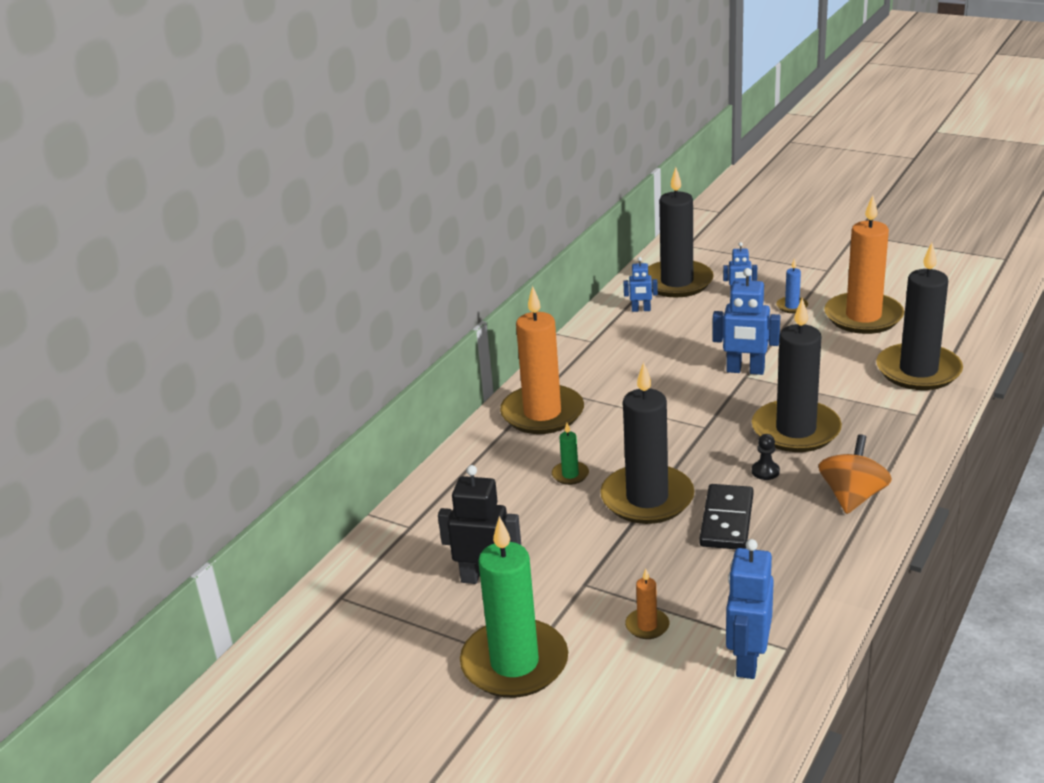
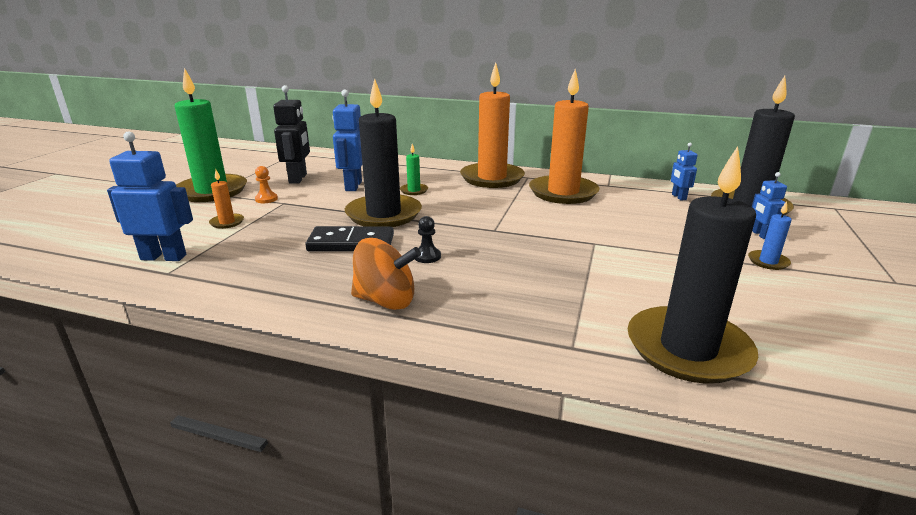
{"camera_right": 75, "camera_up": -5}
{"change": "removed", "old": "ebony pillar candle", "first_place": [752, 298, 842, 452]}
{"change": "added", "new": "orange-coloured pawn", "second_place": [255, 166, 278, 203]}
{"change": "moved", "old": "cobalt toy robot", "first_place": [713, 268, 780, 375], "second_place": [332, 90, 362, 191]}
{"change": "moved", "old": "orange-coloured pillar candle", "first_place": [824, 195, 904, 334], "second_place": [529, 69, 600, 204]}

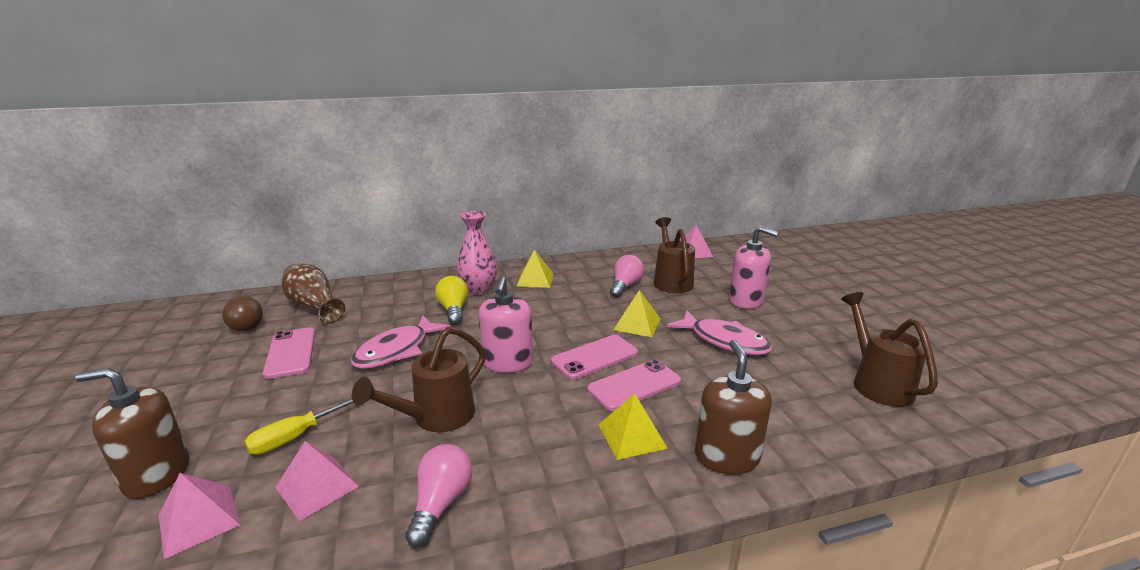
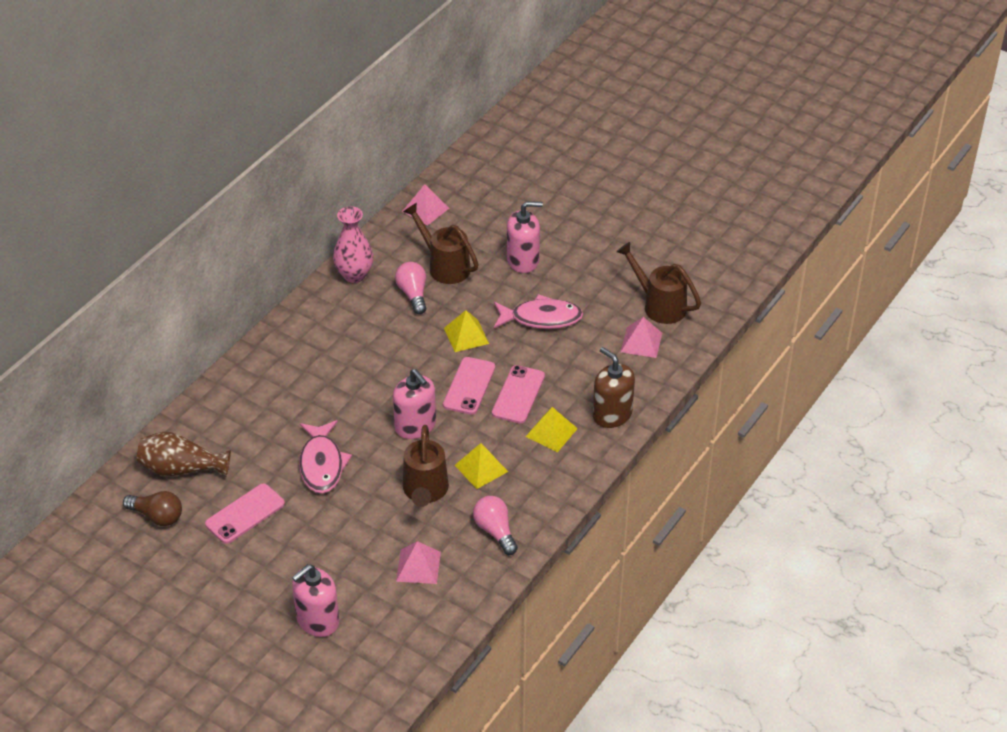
{"camera_right": -40, "camera_up": 20}
{"change": "removed", "old": "yellow hand screwdriver", "first_place": [244, 398, 353, 455]}
{"change": "removed", "old": "yellow light bulb", "first_place": [435, 276, 468, 325]}
{"change": "moved", "old": "rose-pink pyramid shape", "first_place": [159, 473, 240, 559], "second_place": [621, 317, 662, 358]}
{"change": "moved", "old": "rose-pink vase", "first_place": [457, 211, 497, 295], "second_place": [333, 206, 373, 283]}
{"change": "moved", "old": "yellow pyramid shape", "first_place": [516, 249, 553, 288], "second_place": [455, 443, 508, 489]}
{"change": "recoloured", "old": "russet pump bottle", "new": "rose-pink pump bottle", "first_place": [75, 368, 190, 499], "second_place": [292, 564, 339, 637]}
{"change": "turned", "old": "rose-pink phone", "first_place": [263, 327, 315, 379], "second_place": [205, 483, 285, 544], "degrees": -75}

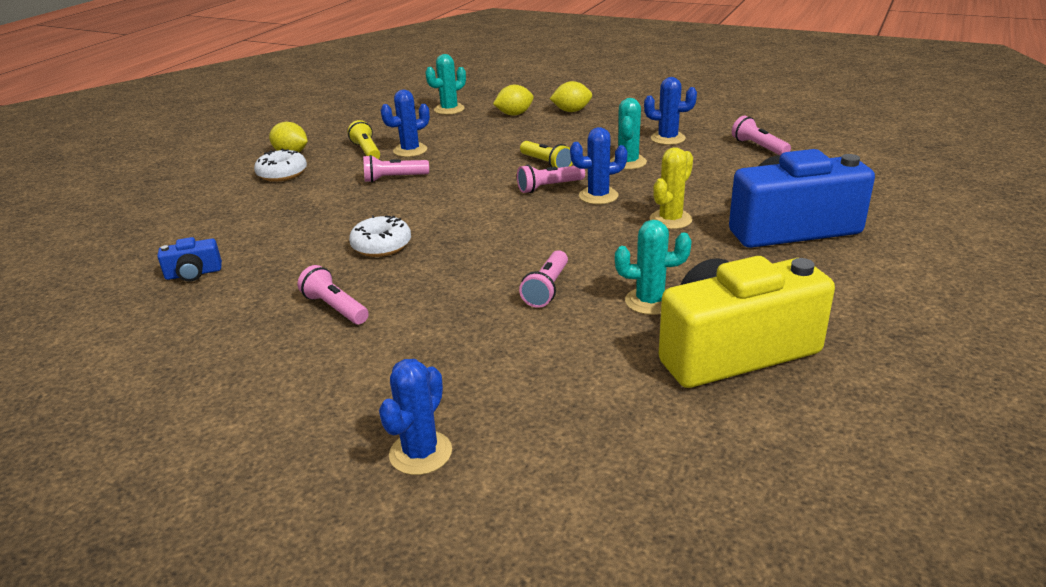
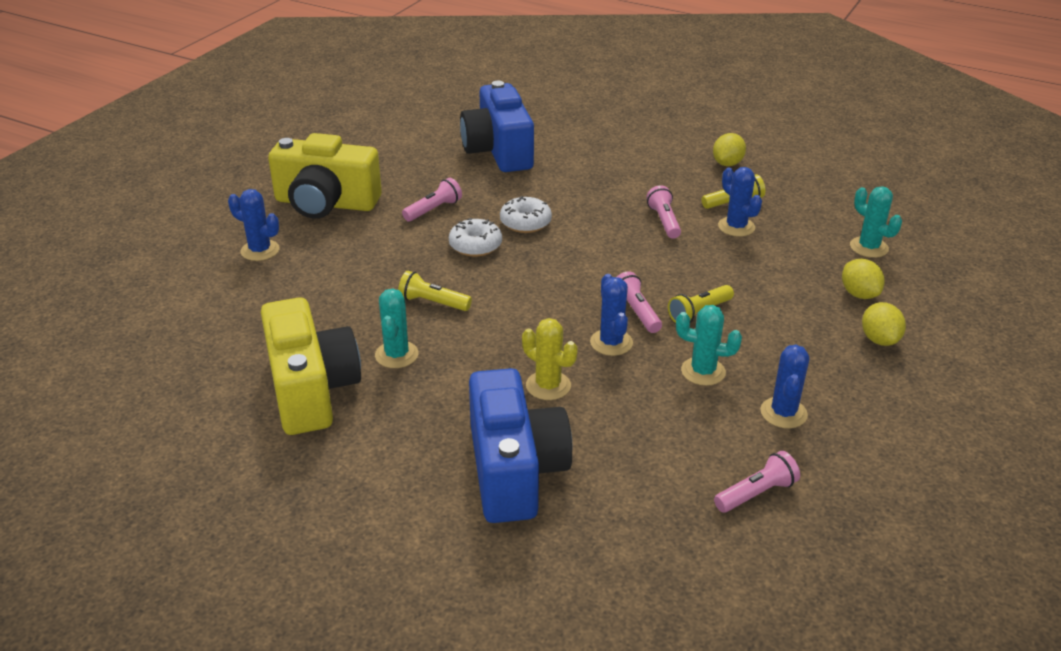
{"camera_right": 90, "camera_up": 5}
{"change": "added", "new": "yellow photo camera", "second_place": [268, 133, 382, 219]}
{"change": "moved", "old": "snow-white doughnut", "first_place": [254, 149, 307, 182], "second_place": [449, 218, 502, 257]}
{"change": "recoloured", "old": "rose-pink flashlight", "new": "yellow flashlight", "first_place": [519, 250, 568, 308], "second_place": [398, 271, 472, 311]}
{"change": "resized", "old": "cobalt photo camera", "first_place": [157, 237, 222, 282], "second_place": [460, 81, 534, 172], "factor": 2.38}

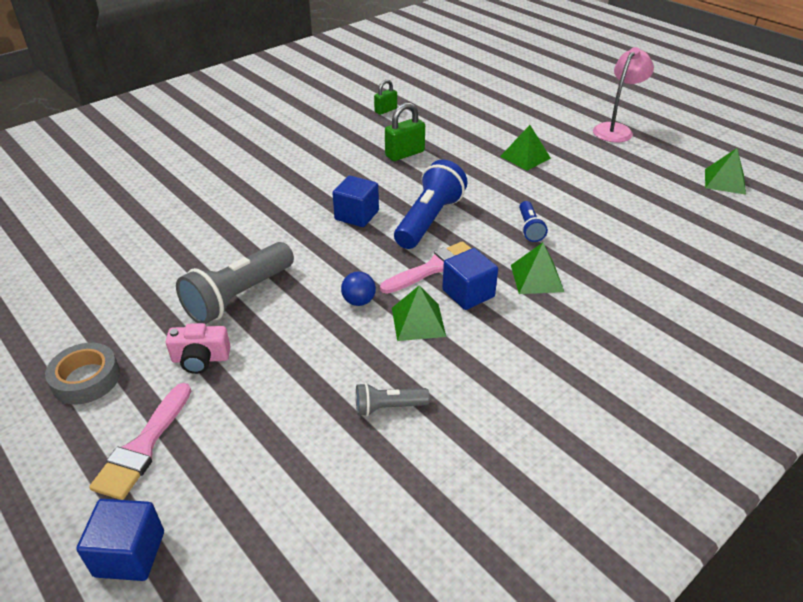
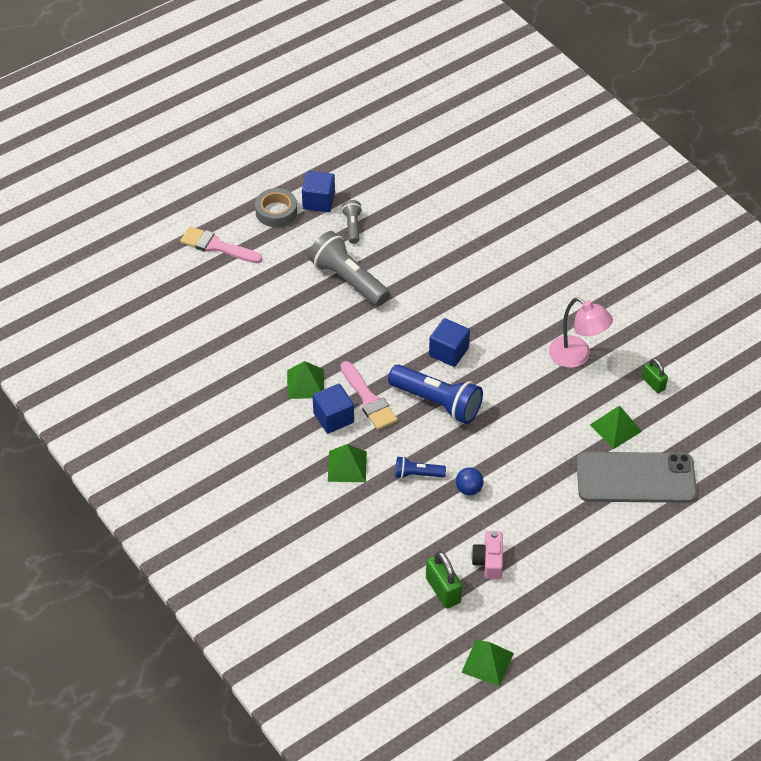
{"camera_right": 95, "camera_up": 10}
{"change": "added", "new": "gray phone", "second_place": [577, 452, 697, 503]}
{"change": "moved", "old": "cobalt block", "first_place": [76, 499, 164, 581], "second_place": [302, 171, 335, 212]}
{"change": "moved", "old": "rose-pink photo camera", "first_place": [166, 323, 231, 374], "second_place": [471, 531, 503, 579]}
{"change": "moved", "old": "cobalt sphere", "first_place": [341, 271, 376, 306], "second_place": [456, 467, 484, 495]}
{"change": "moved", "old": "gray flashlight", "first_place": [356, 383, 430, 416], "second_place": [342, 200, 362, 244]}
{"change": "moved", "old": "leaf-green padlock", "first_place": [385, 102, 425, 161], "second_place": [426, 551, 462, 609]}
{"change": "moved", "old": "leaf-green pyramid shape", "first_place": [500, 125, 551, 171], "second_place": [590, 405, 642, 449]}
{"change": "moved", "old": "rose-pink lamp", "first_place": [593, 47, 654, 142], "second_place": [549, 297, 613, 368]}

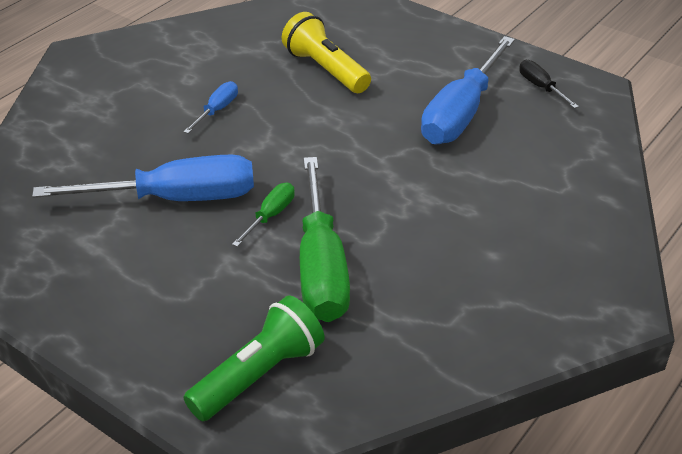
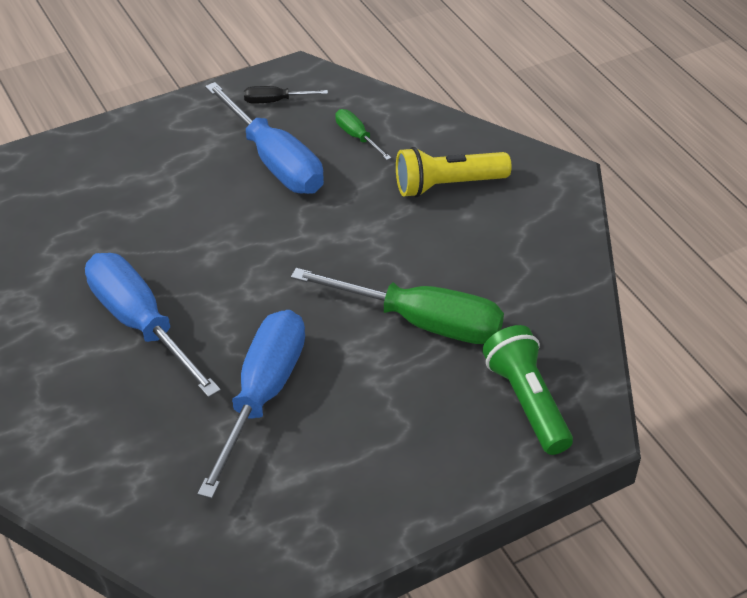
{"camera_right": -65, "camera_up": 5}
{"change": "moved", "old": "leaf-green hand screwdriver", "first_place": [232, 183, 295, 247], "second_place": [335, 109, 391, 160]}
{"change": "moved", "old": "yellow flashlight", "first_place": [282, 12, 371, 93], "second_place": [396, 147, 512, 197]}
{"change": "resized", "old": "cobalt hand screwdriver", "first_place": [183, 81, 238, 134], "second_place": [85, 253, 221, 398], "factor": 2.19}

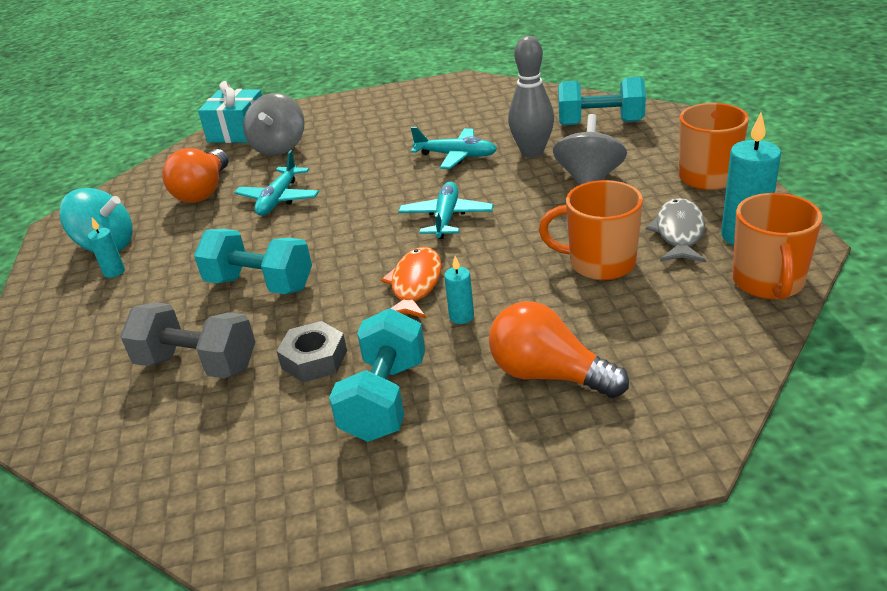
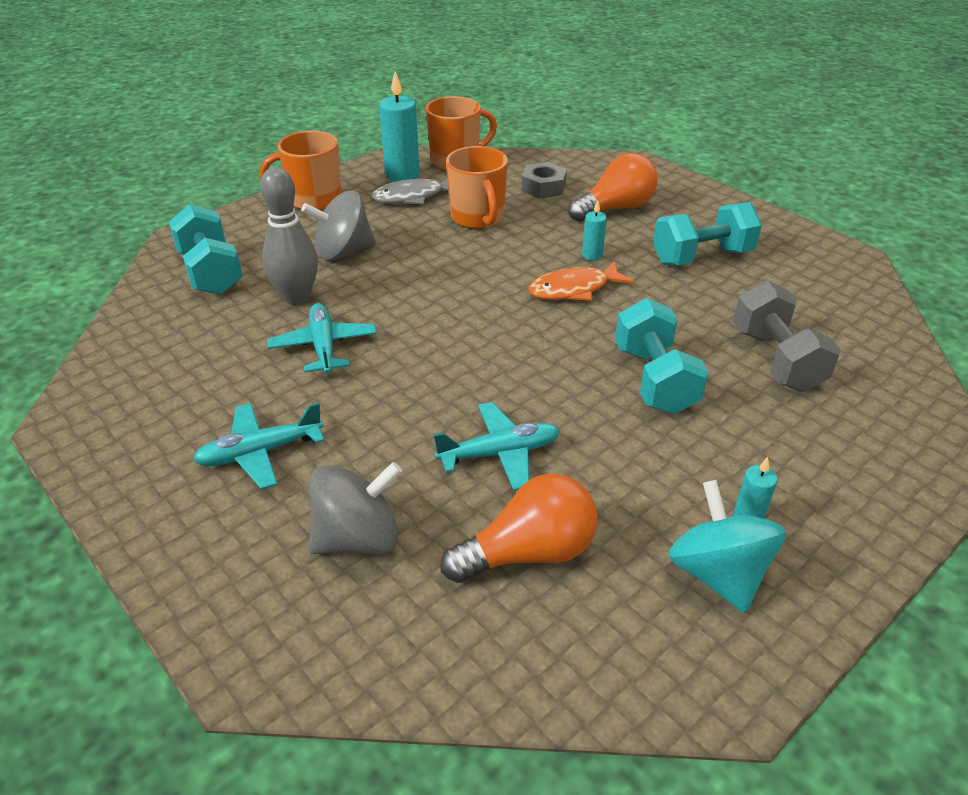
{"camera_right": -125, "camera_up": 5}
{"change": "removed", "old": "teal gift", "first_place": [198, 81, 262, 143]}
{"change": "moved", "old": "gray nut", "first_place": [277, 321, 347, 382], "second_place": [521, 162, 567, 199]}
{"change": "moved", "old": "teal toy plane", "first_place": [398, 181, 493, 239], "second_place": [193, 402, 324, 489]}
{"change": "turned", "old": "orange-coloured light bulb", "first_place": [489, 301, 629, 398], "second_place": [568, 153, 657, 222], "degrees": -120}

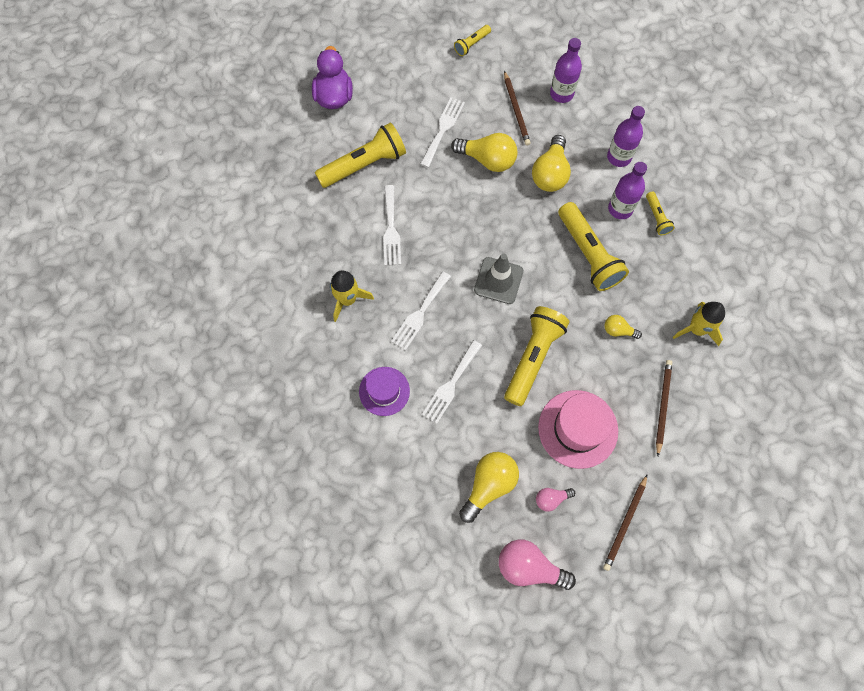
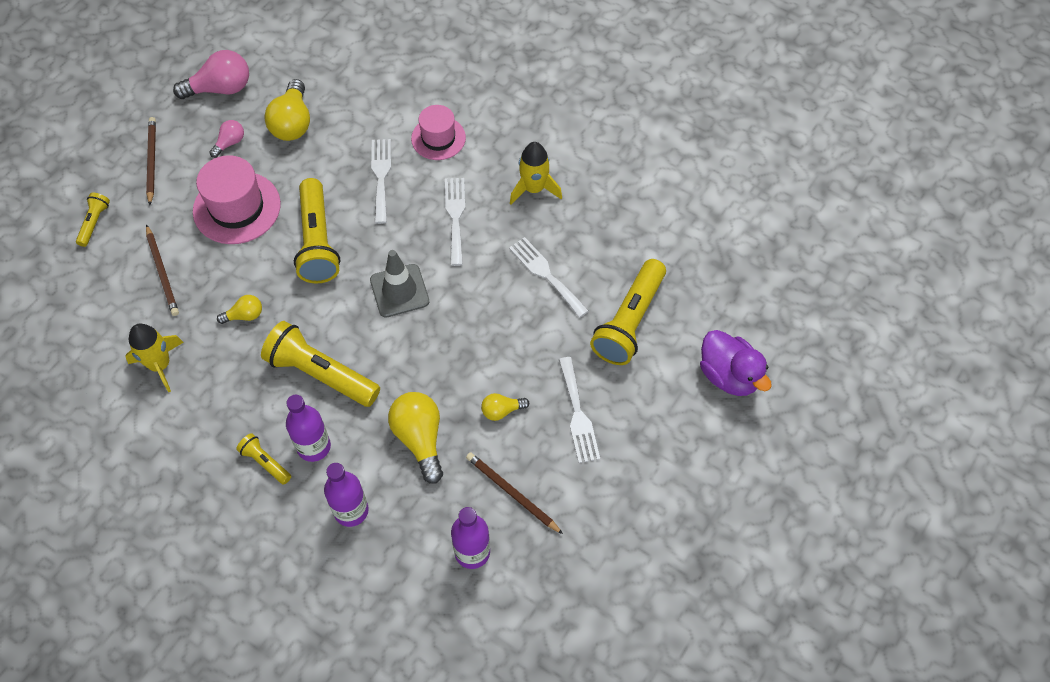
{"camera_right": 145, "camera_up": -10}
{"change": "moved", "old": "yellow flashlight", "first_place": [454, 25, 491, 56], "second_place": [76, 193, 110, 247]}
{"change": "recoloured", "old": "violet top hat", "new": "rose-pink top hat", "first_place": [359, 367, 410, 416], "second_place": [411, 105, 466, 160]}
{"change": "resized", "old": "yellow light bulb", "first_place": [451, 133, 518, 172], "second_place": [481, 393, 529, 421], "factor": 0.54}

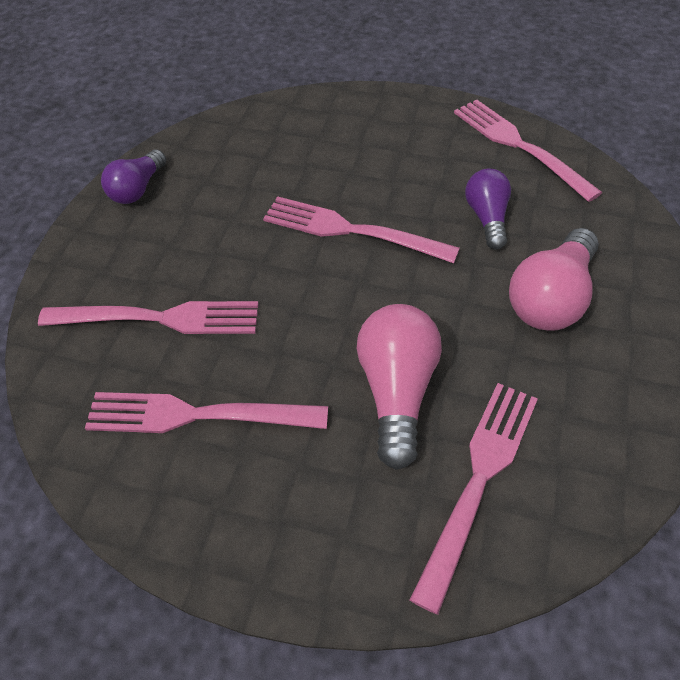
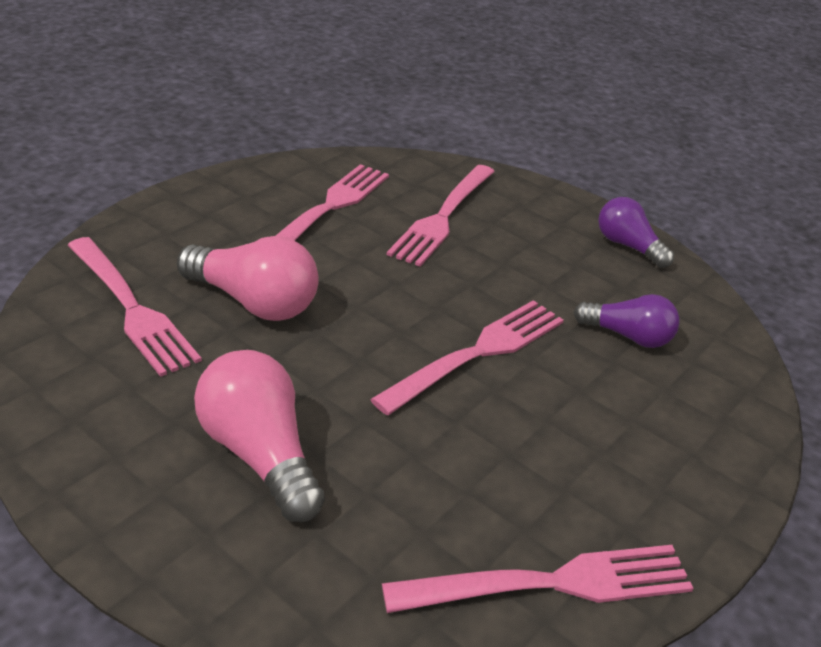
{"camera_right": 110, "camera_up": -15}
{"change": "moved", "old": "violet light bulb", "first_place": [465, 169, 511, 250], "second_place": [574, 294, 679, 348]}

